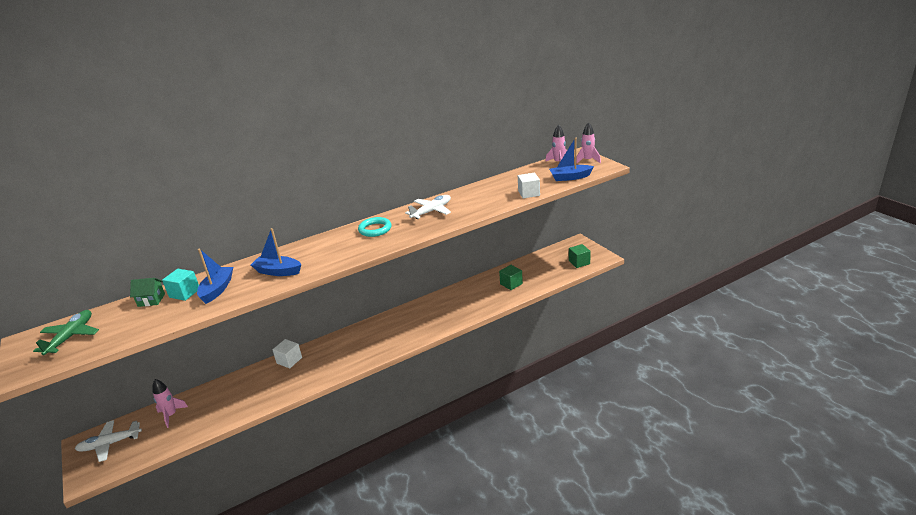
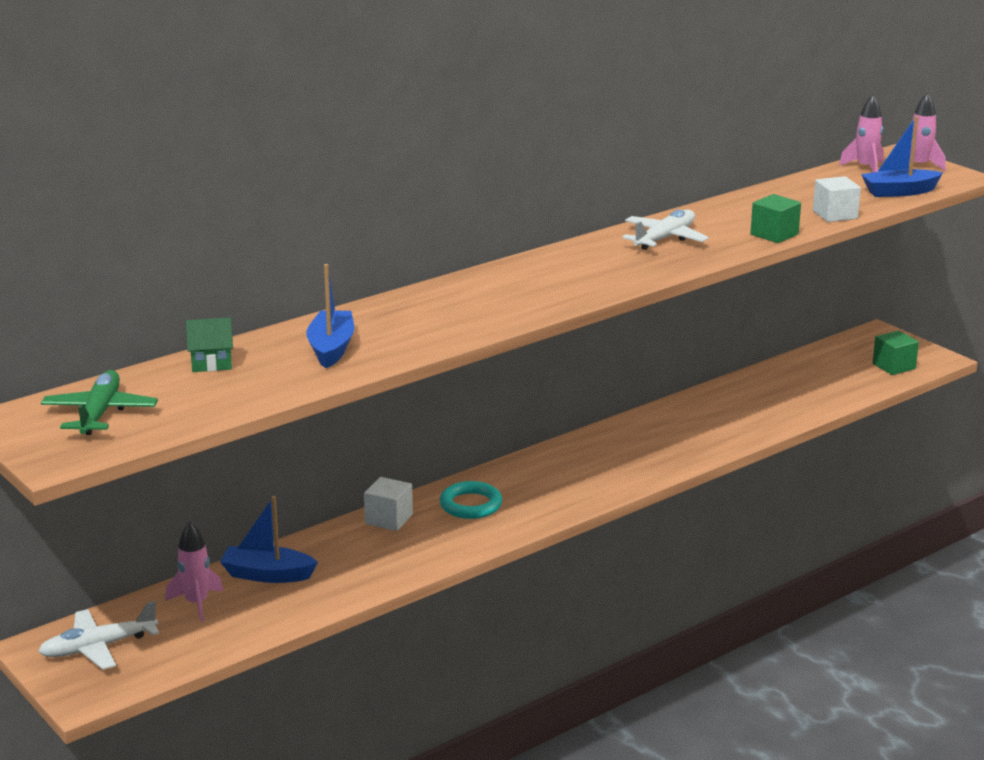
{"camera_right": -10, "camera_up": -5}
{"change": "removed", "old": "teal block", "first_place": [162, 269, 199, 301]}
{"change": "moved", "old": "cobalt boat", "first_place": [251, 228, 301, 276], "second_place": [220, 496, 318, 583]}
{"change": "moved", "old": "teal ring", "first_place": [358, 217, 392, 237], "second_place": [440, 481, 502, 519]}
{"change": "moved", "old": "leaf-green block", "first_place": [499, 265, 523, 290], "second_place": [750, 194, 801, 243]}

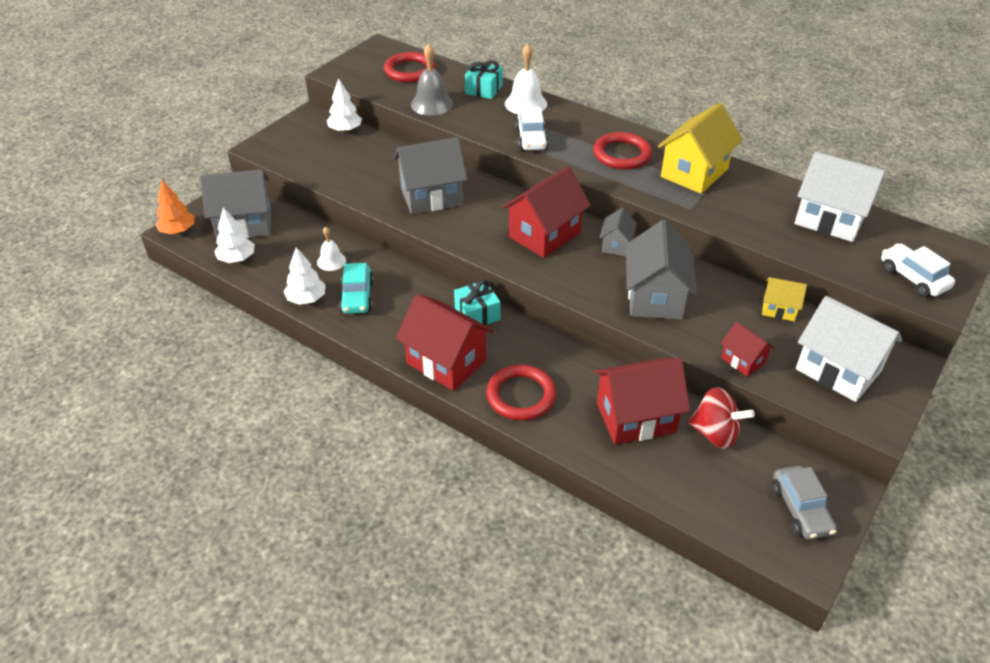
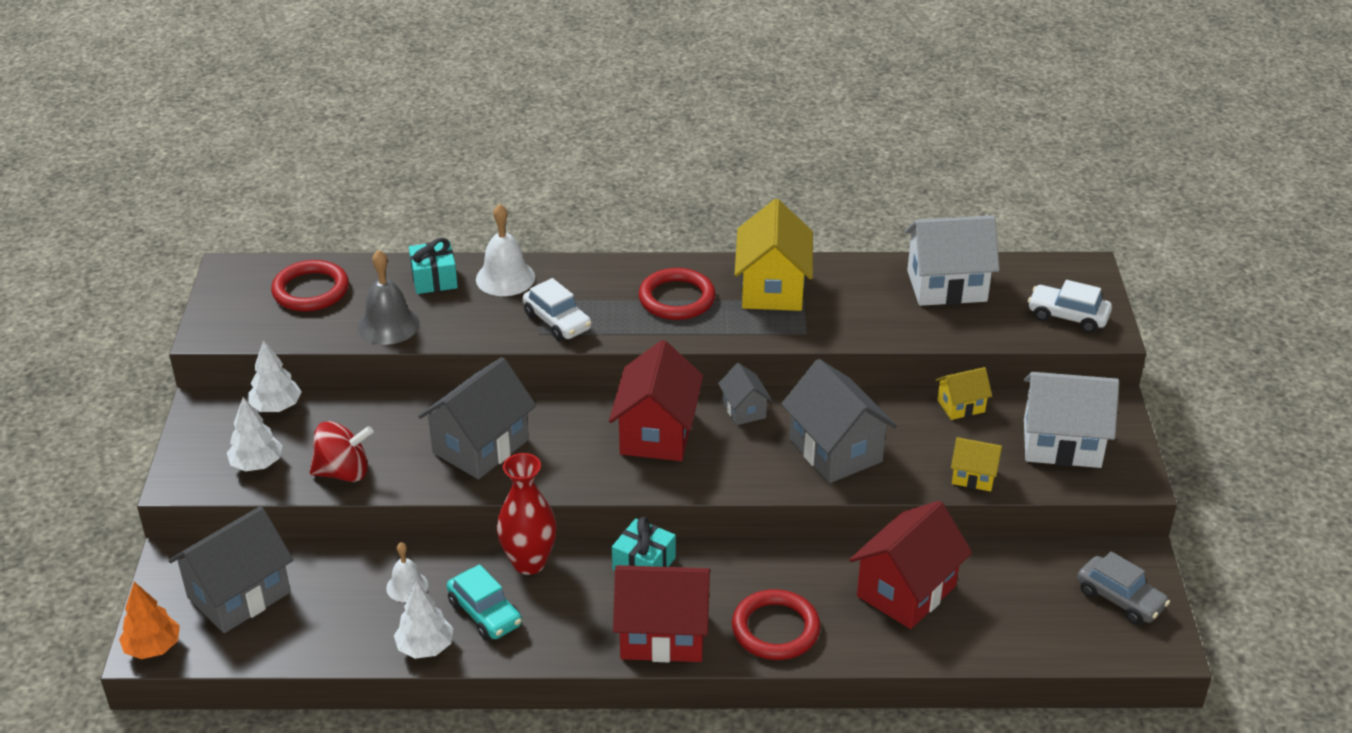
{"camera_right": -35, "camera_up": -5}
{"change": "added", "new": "scarlet vase", "second_place": [497, 453, 557, 575]}
{"change": "moved", "old": "snow-white toy tree", "first_place": [214, 207, 255, 263], "second_place": [227, 397, 283, 471]}
{"change": "moved", "old": "scarlet spinning top", "first_place": [688, 387, 755, 449], "second_place": [310, 421, 374, 482]}
{"change": "recoloured", "old": "scarlet cottage", "new": "yellow cottage", "first_place": [720, 322, 775, 377], "second_place": [951, 437, 1002, 491]}

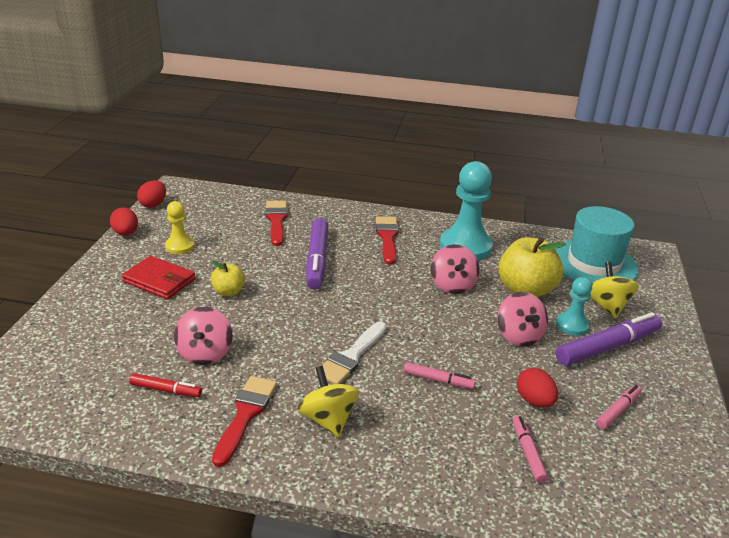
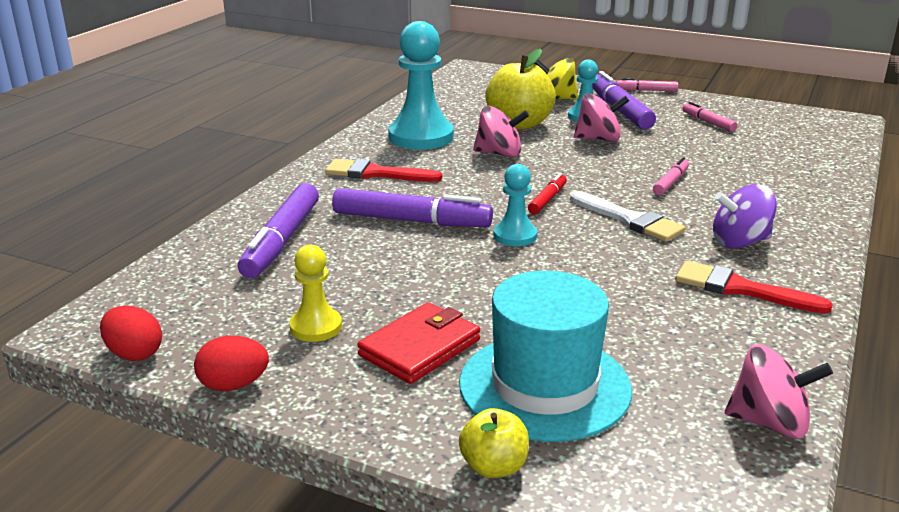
{"camera_right": -75, "camera_up": -5}
{"change": "removed", "old": "scarlet egg", "first_place": [517, 368, 558, 408]}
{"change": "added", "new": "teal pawn", "second_place": [494, 164, 537, 246]}
{"change": "moved", "old": "scarlet felt pen", "first_place": [129, 373, 202, 397], "second_place": [528, 173, 567, 214]}
{"change": "moved", "old": "rose-pink spinning top", "first_place": [174, 307, 233, 365], "second_place": [725, 344, 833, 438]}
{"change": "moved", "old": "yellow apple", "first_place": [211, 261, 245, 296], "second_place": [459, 408, 529, 478]}
{"change": "moved", "old": "rose-pink felt pen", "first_place": [513, 415, 548, 483], "second_place": [616, 78, 678, 91]}
{"change": "moved", "old": "teal top hat", "first_place": [555, 206, 638, 283], "second_place": [459, 271, 632, 442]}
{"change": "replaced", "old": "scarlet brush", "new": "violet felt pen", "first_place": [266, 201, 288, 246], "second_place": [238, 183, 319, 278]}
{"change": "recoloured", "old": "yellow spinning top", "new": "violet spinning top", "first_place": [297, 366, 359, 437], "second_place": [713, 184, 777, 249]}

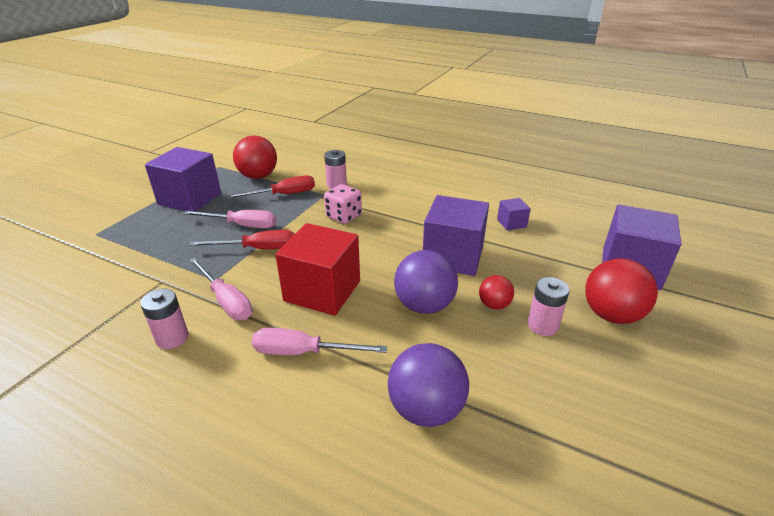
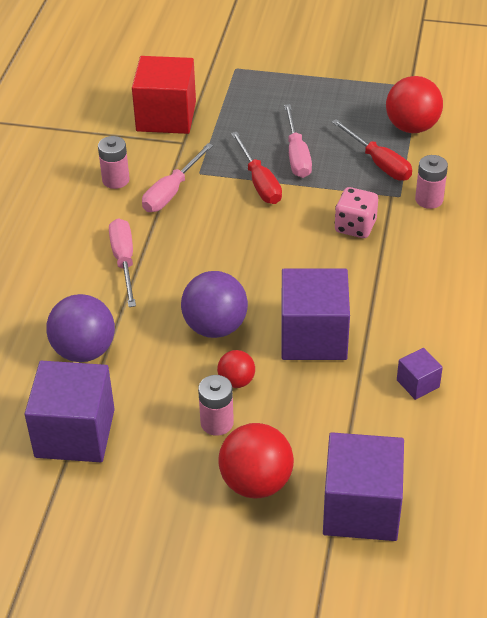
{"camera_right": 75, "camera_up": 10}
{"change": "moved", "old": "violet block", "first_place": [145, 147, 221, 212], "second_place": [25, 361, 115, 462]}
{"change": "moved", "old": "scarlet block", "first_place": [275, 223, 360, 316], "second_place": [132, 56, 196, 134]}

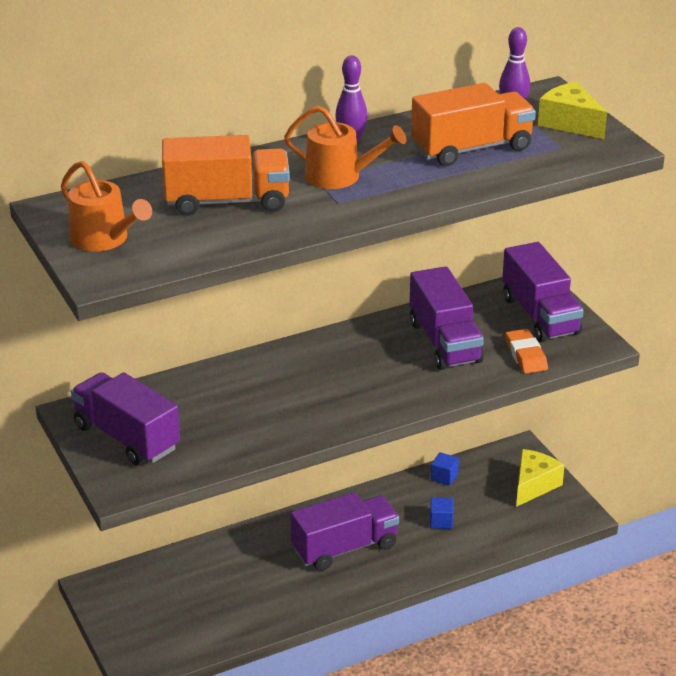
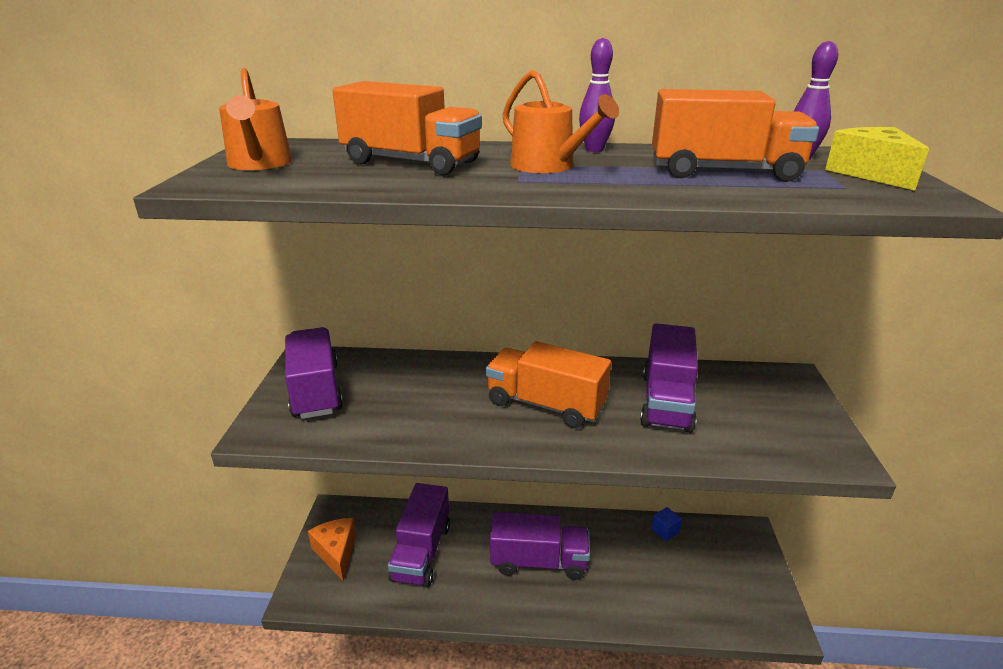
{"camera_right": 30, "camera_up": -5}
{"change": "removed", "old": "cobalt block", "first_place": [430, 498, 453, 529]}
{"change": "removed", "old": "orange-coloured eraser", "first_place": [505, 329, 548, 374]}
{"change": "removed", "old": "yellow piece of cheese", "first_place": [516, 449, 565, 507]}
{"change": "added", "new": "orange-coloured piece of cheese", "second_place": [308, 518, 356, 581]}
{"change": "added", "new": "orange-coloured truck", "second_place": [486, 341, 611, 428]}
{"change": "moved", "old": "violet truck", "first_place": [502, 242, 584, 342], "second_place": [388, 483, 450, 587]}

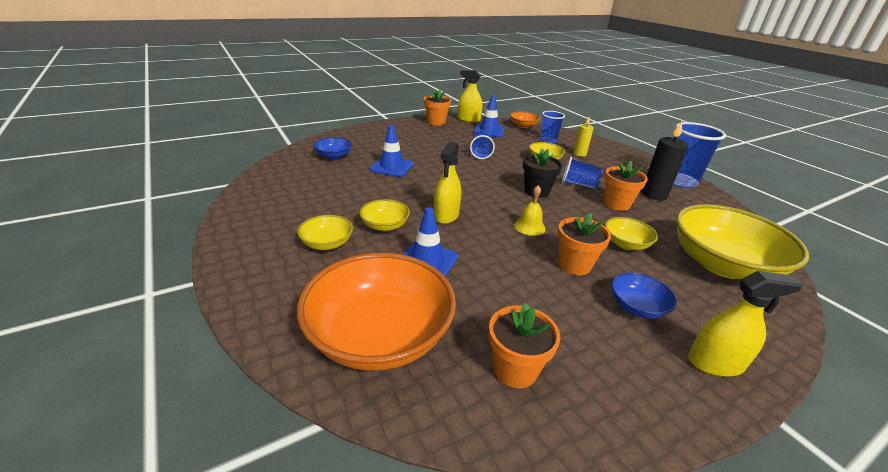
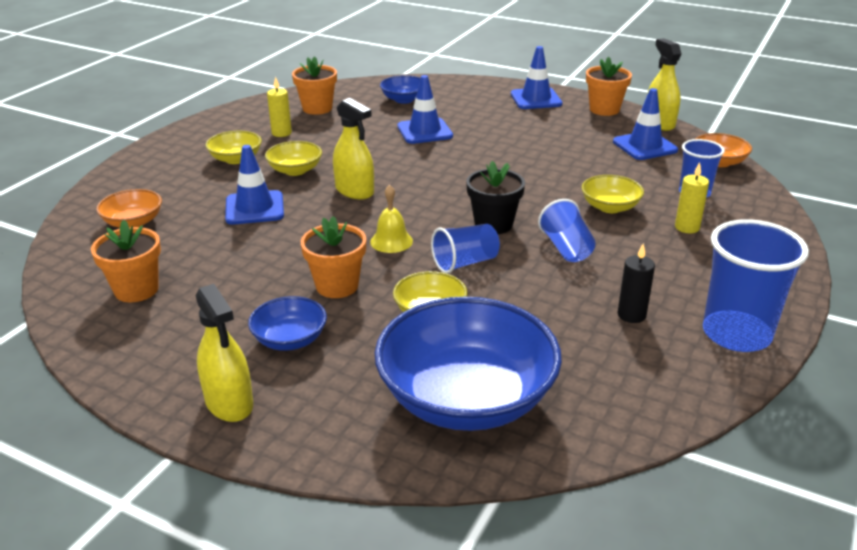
{"camera_right": 60, "camera_up": 0}
{"change": "added", "new": "yellow pillar candle", "second_place": [267, 76, 292, 137]}
{"change": "added", "new": "cobalt road cone", "second_place": [511, 46, 562, 109]}
{"change": "moved", "old": "cobalt tumbler", "first_place": [470, 131, 495, 159], "second_place": [431, 224, 500, 274]}
{"change": "moved", "old": "orange-coloured plant pot", "first_place": [604, 161, 648, 211], "second_place": [292, 56, 337, 115]}
{"change": "recoloured", "old": "yellow serving bowl", "new": "cobalt serving bowl", "first_place": [676, 204, 809, 279], "second_place": [375, 297, 562, 431]}
{"change": "turned", "old": "yellow spray cleaner", "first_place": [434, 142, 461, 224], "second_place": [333, 98, 374, 200], "degrees": -120}
{"change": "resized", "old": "orange-coloured serving bowl", "first_place": [297, 253, 456, 371], "second_place": [96, 189, 162, 228], "factor": 0.47}
{"change": "resized", "old": "ebony pillar candle", "first_place": [641, 121, 689, 200], "second_place": [617, 244, 655, 323], "factor": 0.61}

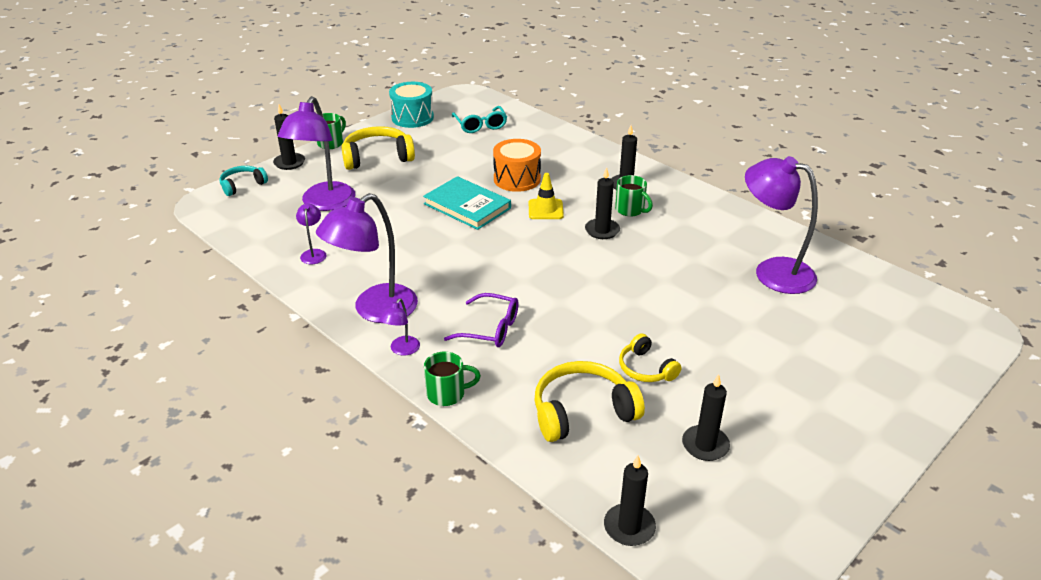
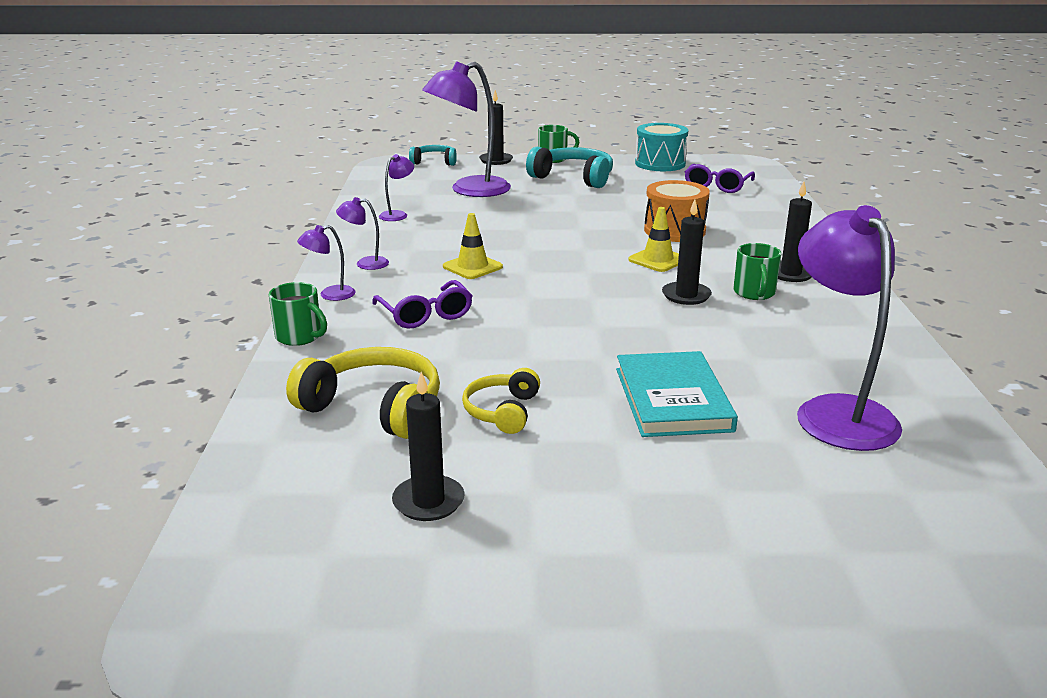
{"camera_right": 45, "camera_up": -10}
{"change": "removed", "old": "ebony pillar candle", "first_place": [604, 456, 656, 546]}
{"change": "added", "new": "yellow road cone", "second_place": [443, 213, 503, 279]}
{"change": "moved", "old": "teal hardcover", "first_place": [423, 176, 511, 230], "second_place": [616, 351, 738, 437]}
{"change": "recoloured", "old": "yellow headset", "new": "teal headset", "first_place": [341, 126, 415, 170], "second_place": [526, 147, 613, 188]}
{"change": "recoloured", "old": "teal eyeglasses", "new": "violet eyeglasses", "first_place": [452, 106, 507, 133], "second_place": [685, 164, 755, 193]}
{"change": "resized", "old": "violet lamp", "first_place": [316, 193, 418, 323], "second_place": [336, 197, 389, 270], "factor": 0.45}

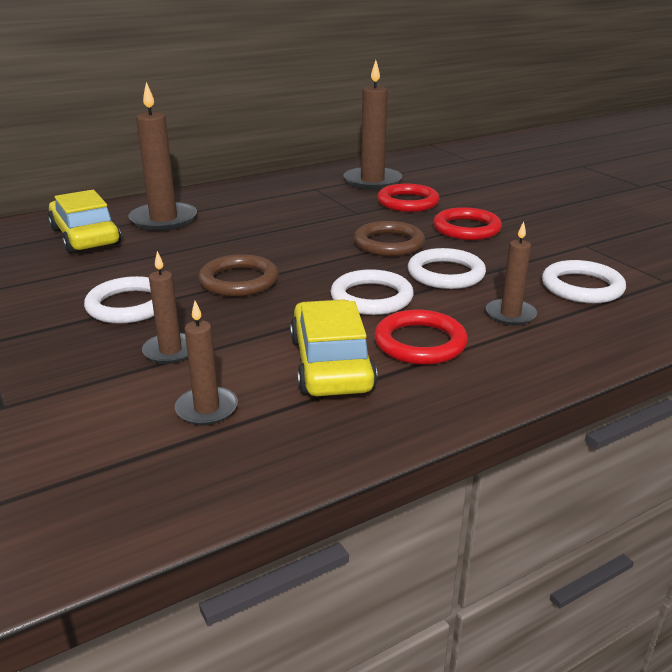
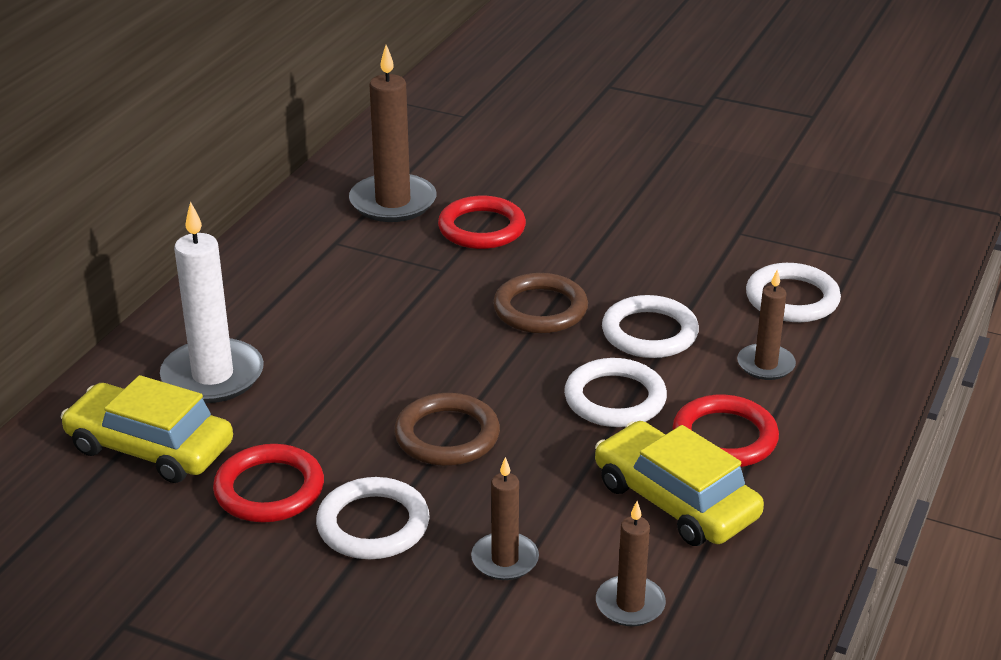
{"camera_right": -35, "camera_up": 5}
{"change": "moved", "old": "scarlet ring", "first_place": [433, 207, 502, 240], "second_place": [213, 444, 324, 522]}
{"change": "recoloured", "old": "russet pillar candle", "new": "snow-white pillar candle", "first_place": [128, 82, 197, 231], "second_place": [160, 201, 264, 403]}

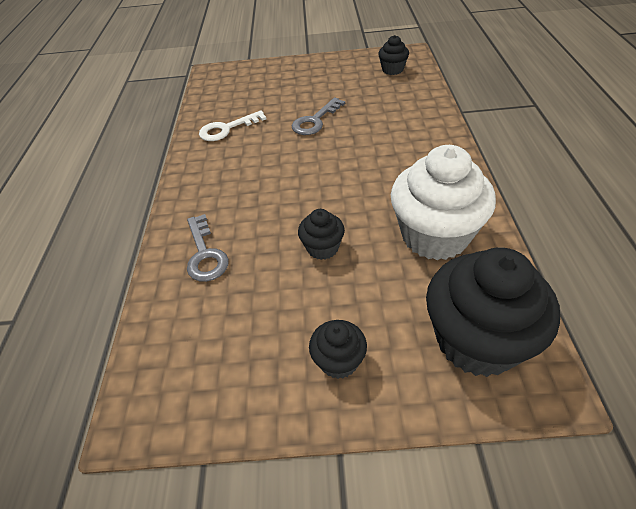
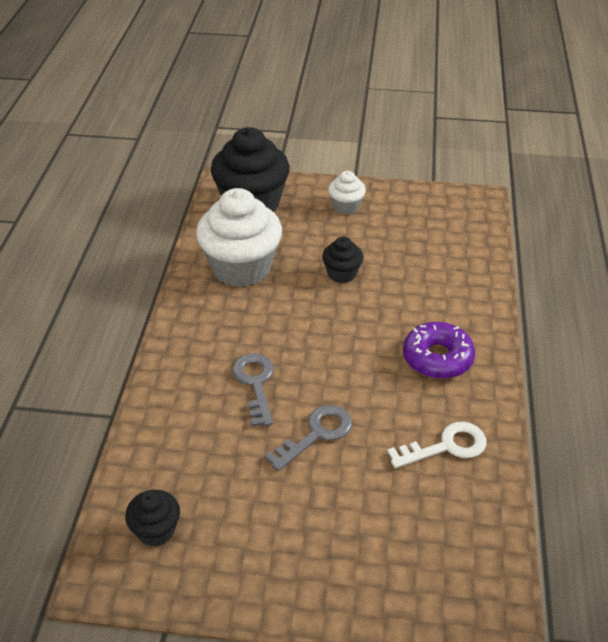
{"camera_right": -175, "camera_up": -5}
{"change": "added", "new": "violet doughnut", "second_place": [403, 322, 475, 379]}
{"change": "moved", "old": "gray key", "first_place": [187, 214, 229, 282], "second_place": [232, 353, 274, 427]}
{"change": "recoloured", "old": "ebony fairy cake", "new": "snow-white fairy cake", "first_place": [309, 320, 367, 379], "second_place": [328, 171, 366, 215]}

